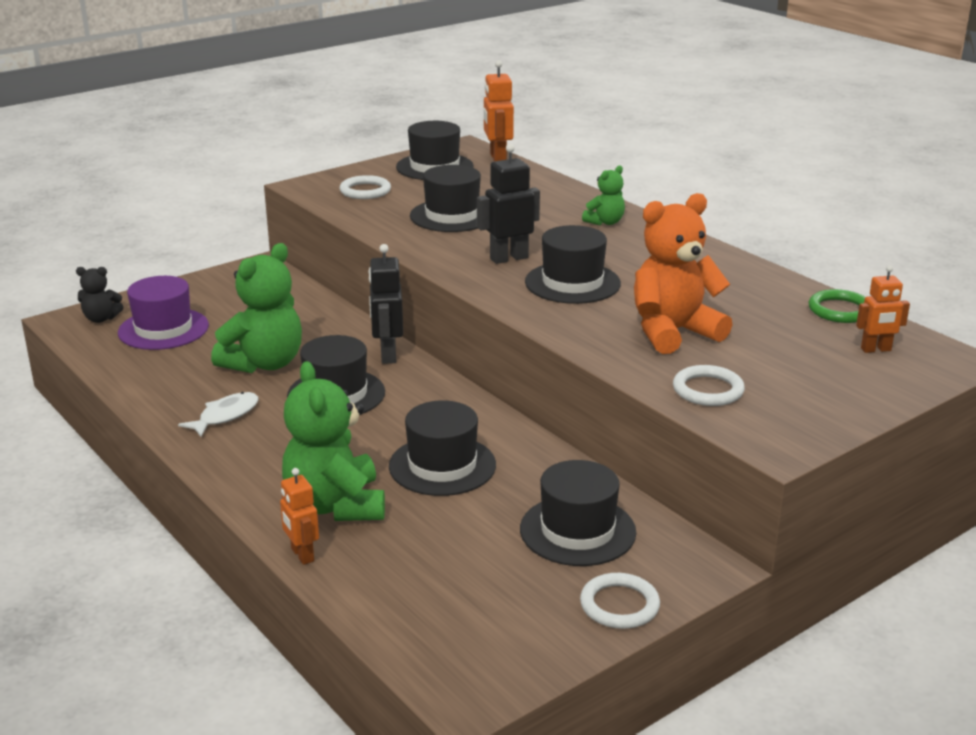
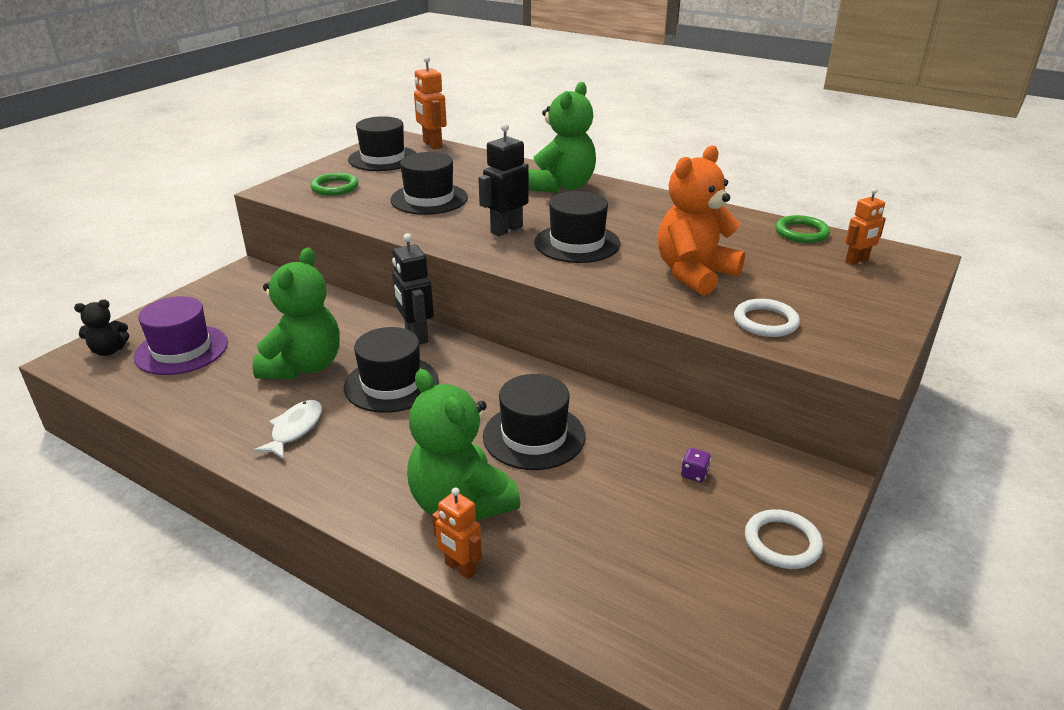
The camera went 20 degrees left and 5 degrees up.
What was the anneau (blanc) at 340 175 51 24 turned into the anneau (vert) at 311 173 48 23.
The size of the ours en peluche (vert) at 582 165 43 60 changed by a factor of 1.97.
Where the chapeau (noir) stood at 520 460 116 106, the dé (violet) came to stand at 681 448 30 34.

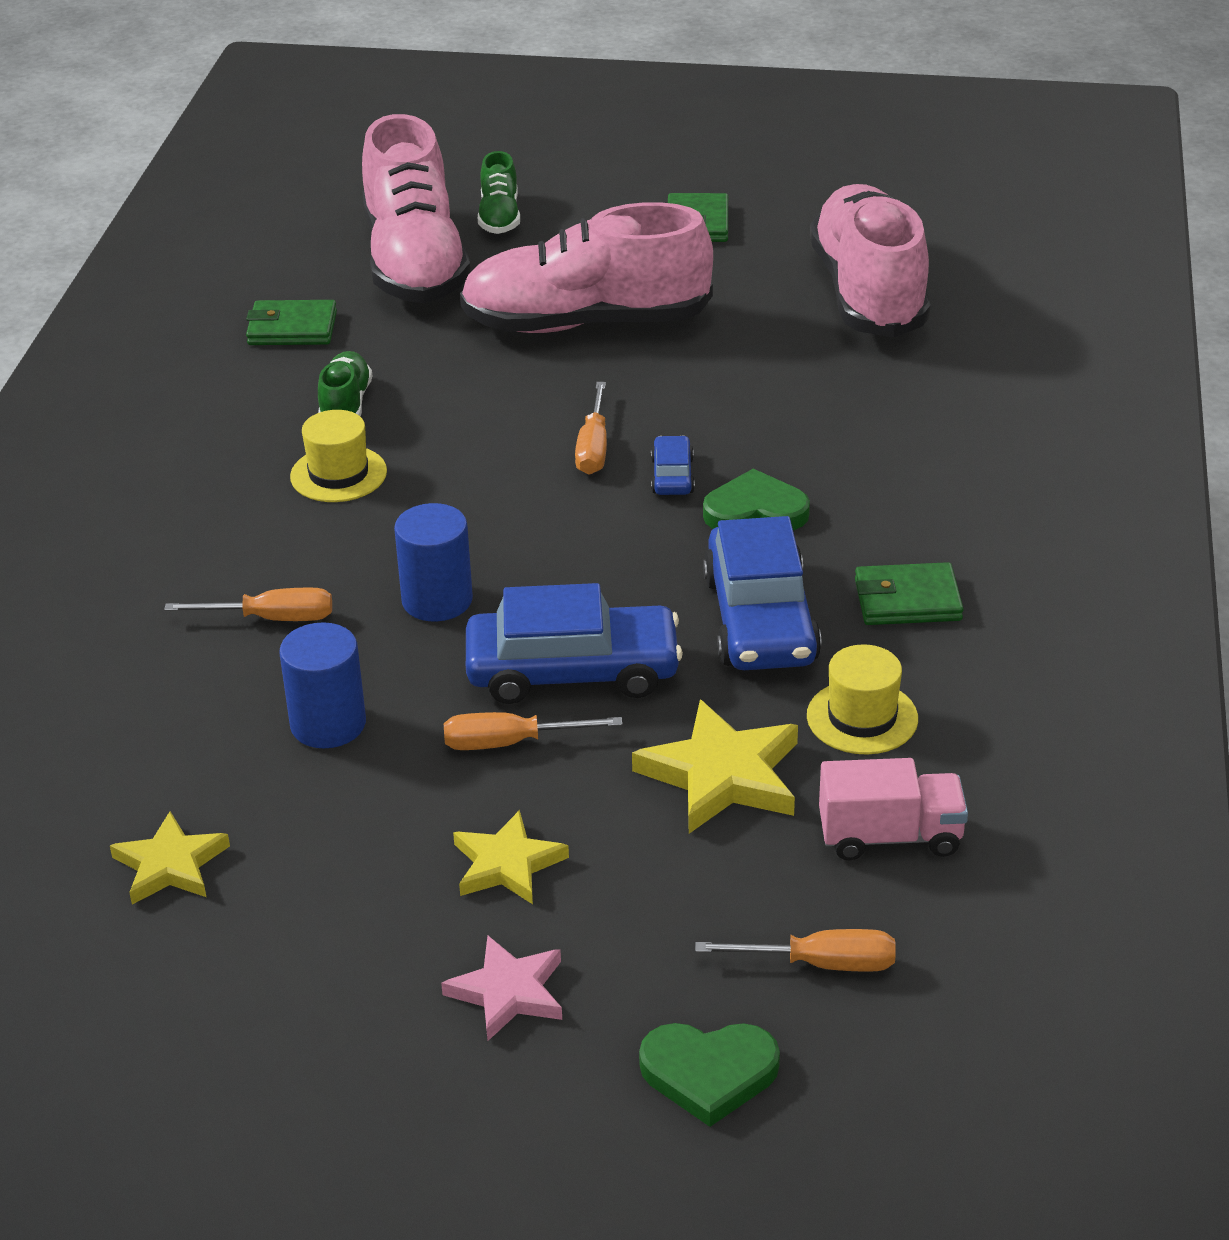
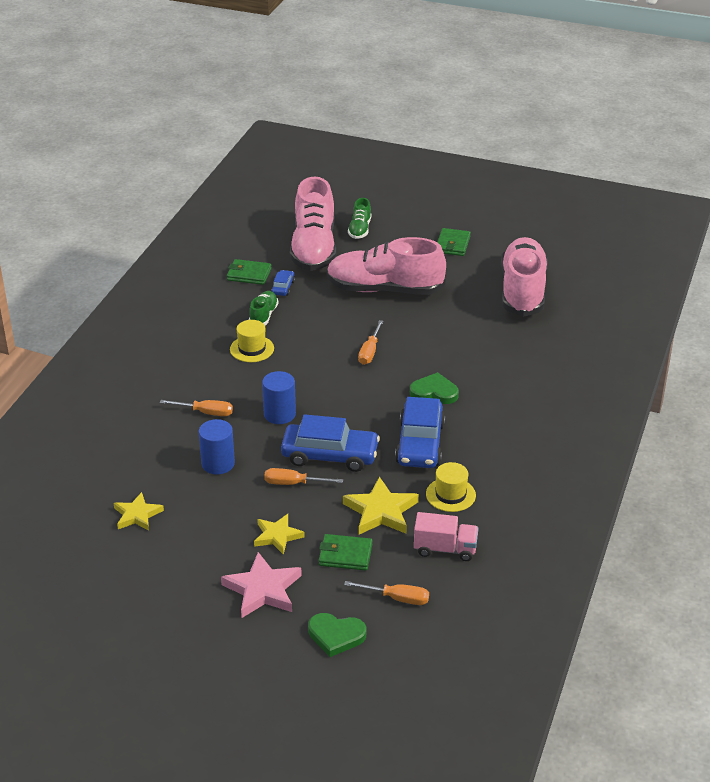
The camera went 10 degrees right and 0 degrees up.
The size of the étoile (rose) at 441 936 121 105 changed by a factor of 1.52.
The voiture (bleu) ended up elsewhere, having gone from 651 436 44 59 to 271 270 24 26.
The portefeuille (vert) ended up elsewhere, having gone from 855 562 109 63 to 319 534 53 37.

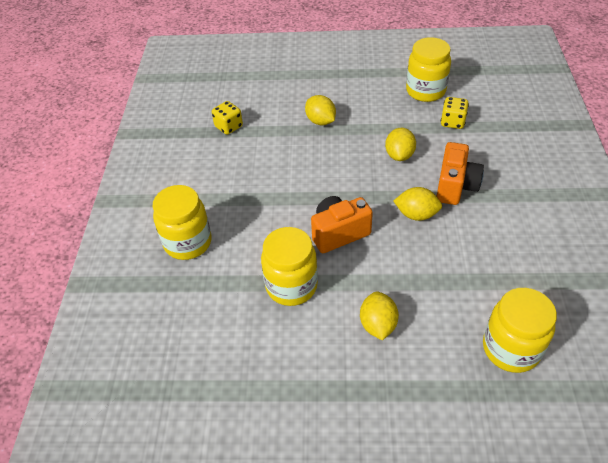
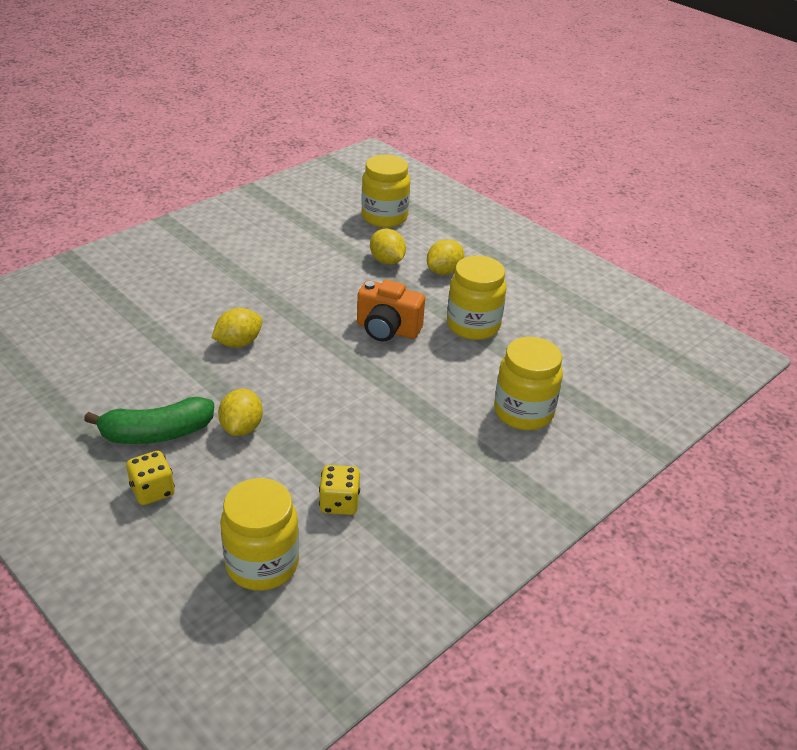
The camera went 140 degrees left and 10 degrees down.
The second view gained the banane (vert) at 84 397 130 47.
The dé (jaune) ended up elsewhere, having gone from 441 97 28 32 to 126 451 49 54.
The bocal (jaune) ended up elsewhere, having gone from 406 37 45 65 to 220 478 79 113.
The citron (jaune) ended up elsewhere, having gone from 393 187 49 34 to 370 229 36 36.
The second view lost the appareil photo (orange) at 437 142 47 63.

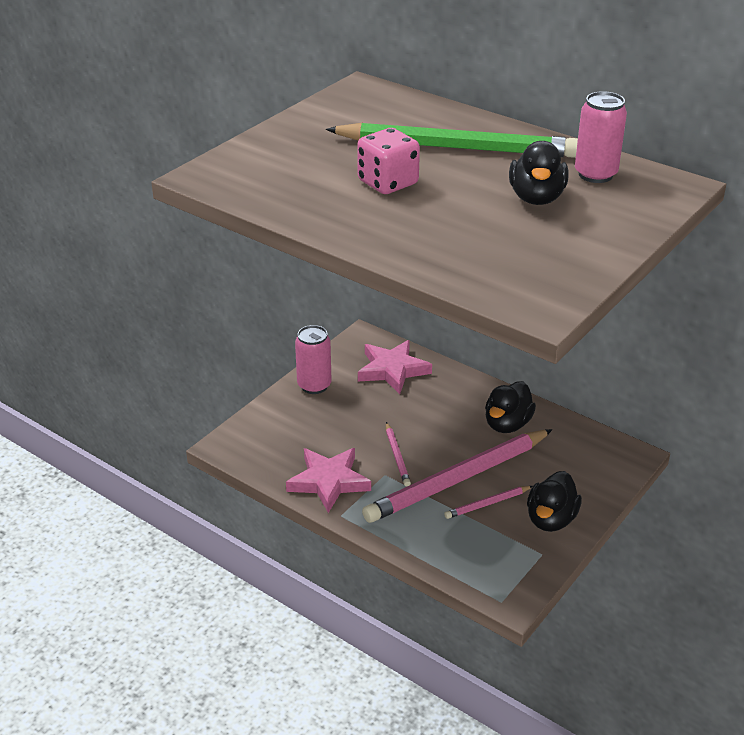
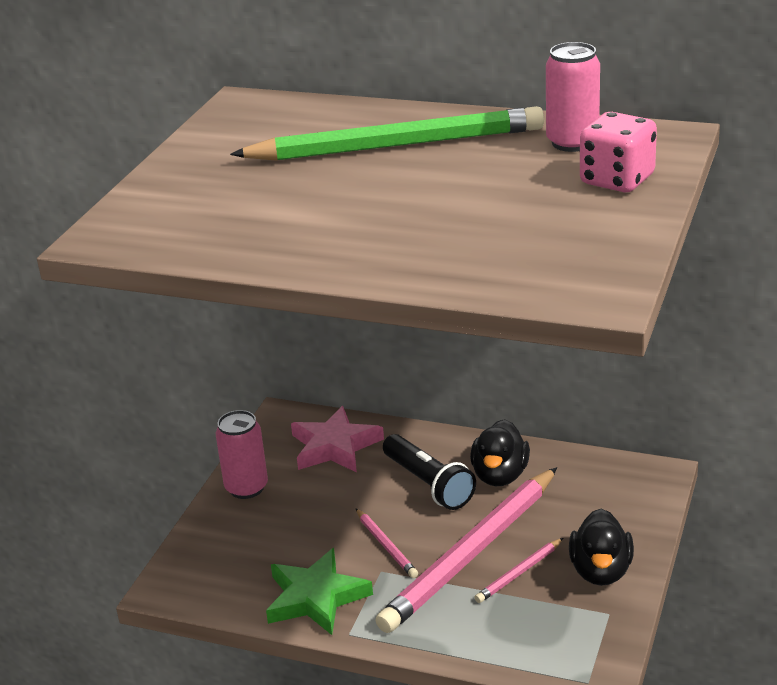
The camera went 15 degrees left and 5 degrees down.
What was the étoile (rose) at 286 448 85 65 turned into the étoile (vert) at 266 548 107 87.
The second view gained the lampe de poche (noir) at 383 434 93 76.
The dé (rose) ended up elsewhere, having gone from 357 128 63 66 to 580 112 77 80.
The second view lost the canard (noir) at 509 141 60 64.

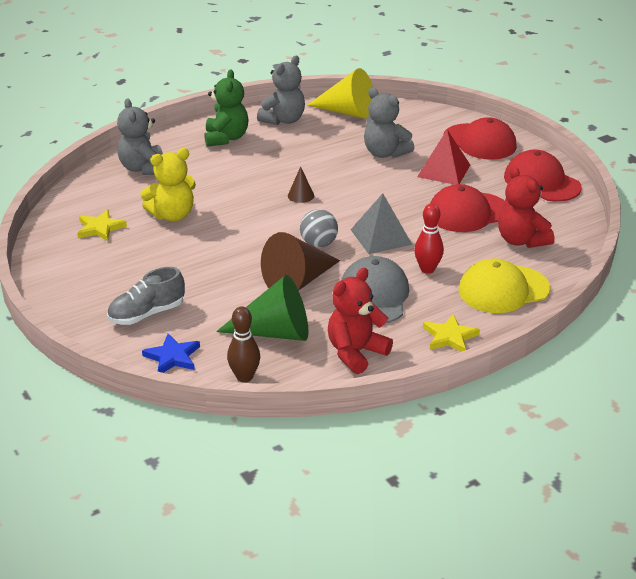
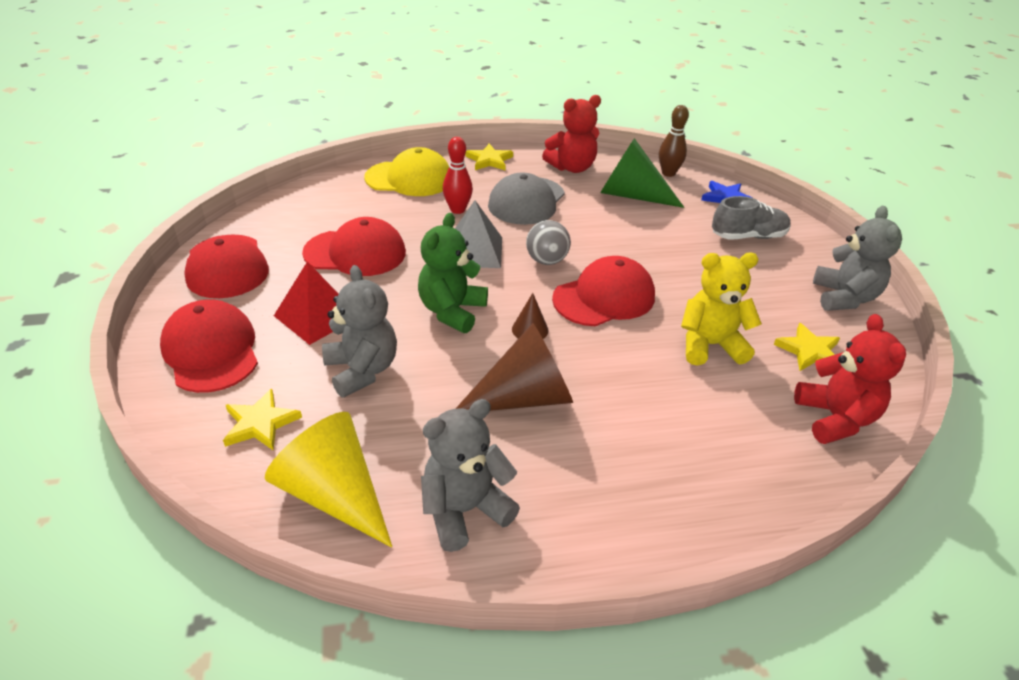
The camera went 160 degrees left and 5 degrees up.
The second view gained the étoile (jaune) at 223 389 79 62.
The ours en peluche (vert) ended up elsewhere, having gone from 204 69 44 78 to 418 213 70 120.
The cône (marron) ended up elsewhere, having gone from 261 232 79 59 to 455 323 118 88.
The second view gained the casquette (rouge) at 552 256 103 70.
The ours en peluche (rouge) ended up elsewhere, having gone from 498 166 56 82 to 794 314 112 130.
The ours en peluche (gris) ended up elsewhere, having gone from 117 98 46 77 to 813 206 89 105.

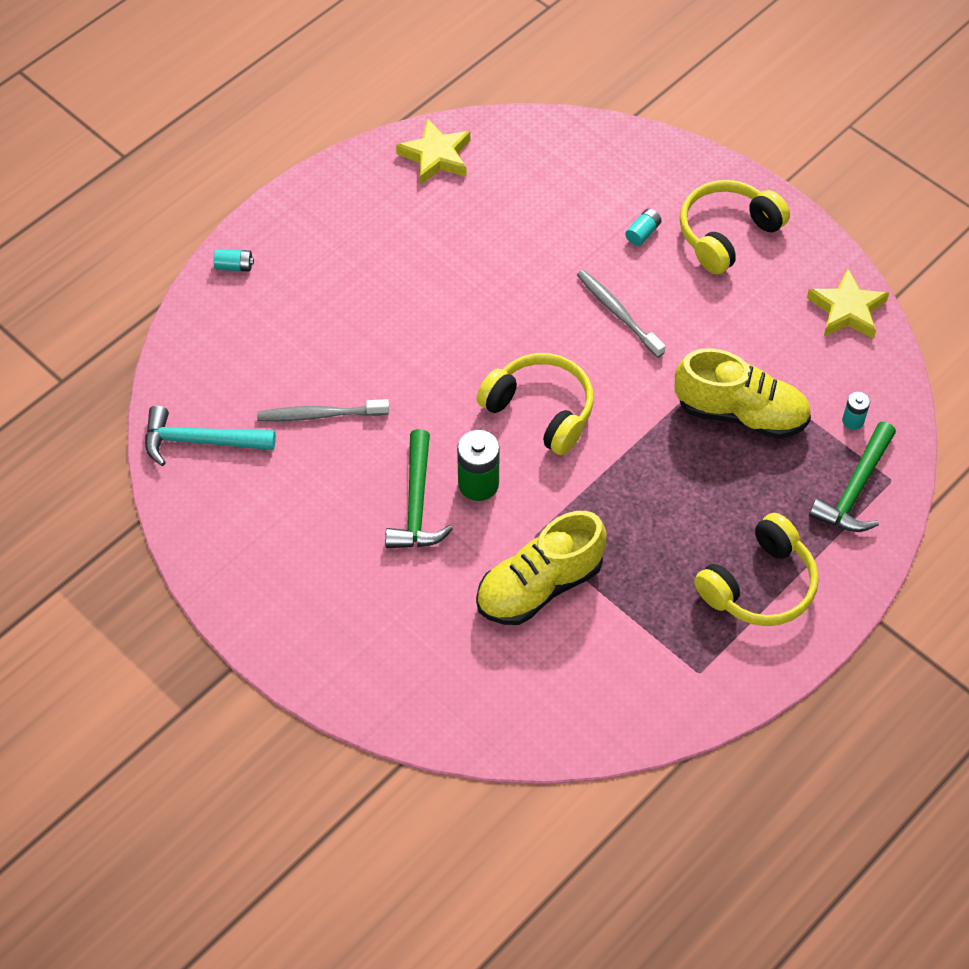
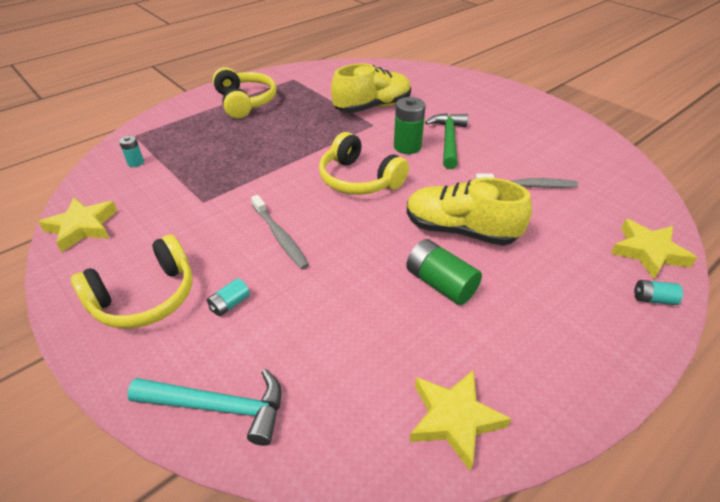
The camera went 175 degrees left and 15 degrees down.
The marteau (turquoise) ended up elsewhere, having gone from 145 406 131 60 to 127 369 155 77.
The casque audio (jaune) at 694 513 125 113 ended up facing another way, 105 degrees clockwise from before.
The second view gained the pile (vert) at 406 239 76 66.
The chaussure (jaune) ended up elsewhere, having gone from 675 348 136 91 to 407 178 125 68.
The second view gained the étoile (jaune) at 611 219 86 60.
The second view lost the marteau (vert) at 809 422 87 110.

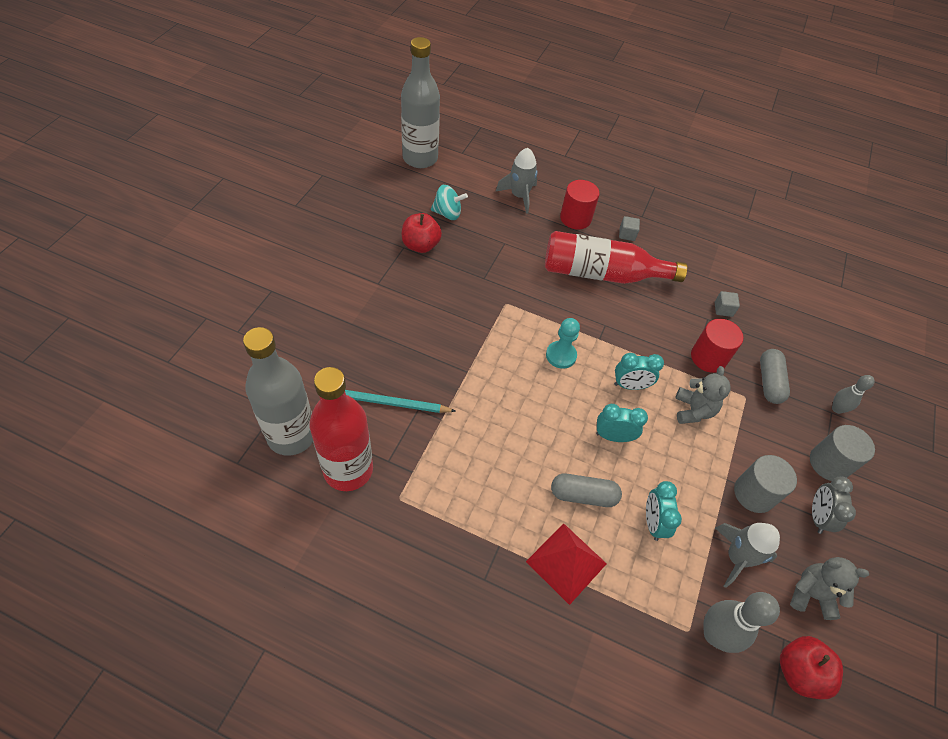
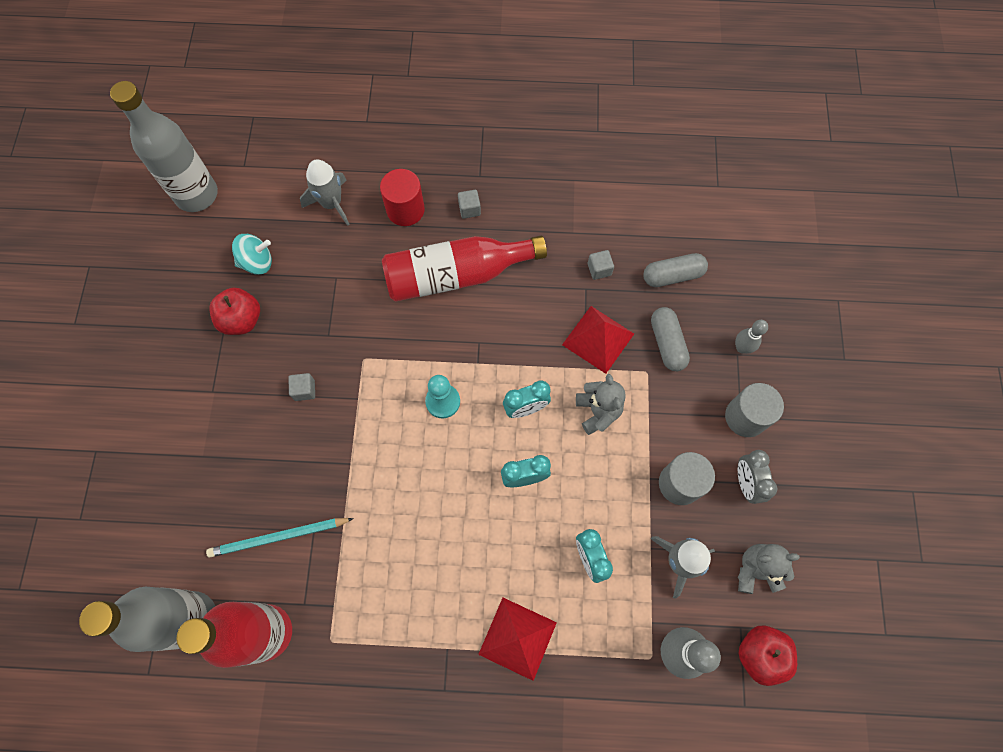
The camera went 15 degrees left and 15 degrees up.
The second view gained the cube (gris) at 288 373 27 28.
Where the cylindre (rouge) stood at 691 319 52 54, the pyramide (rouge) came to stand at 562 306 72 68.
The gélule (gris) ended up elsewhere, having gone from 551 474 71 33 to 643 253 65 34.

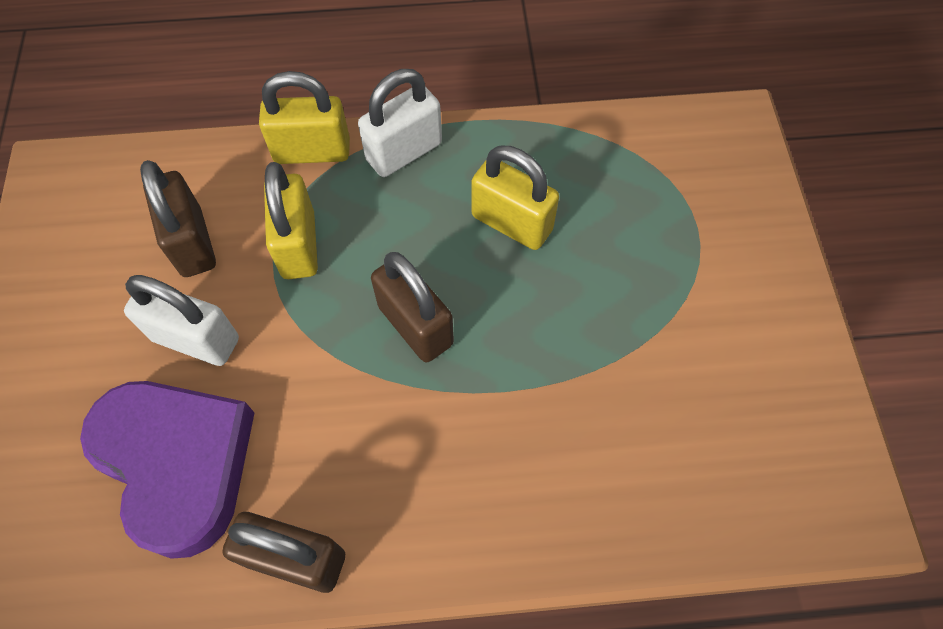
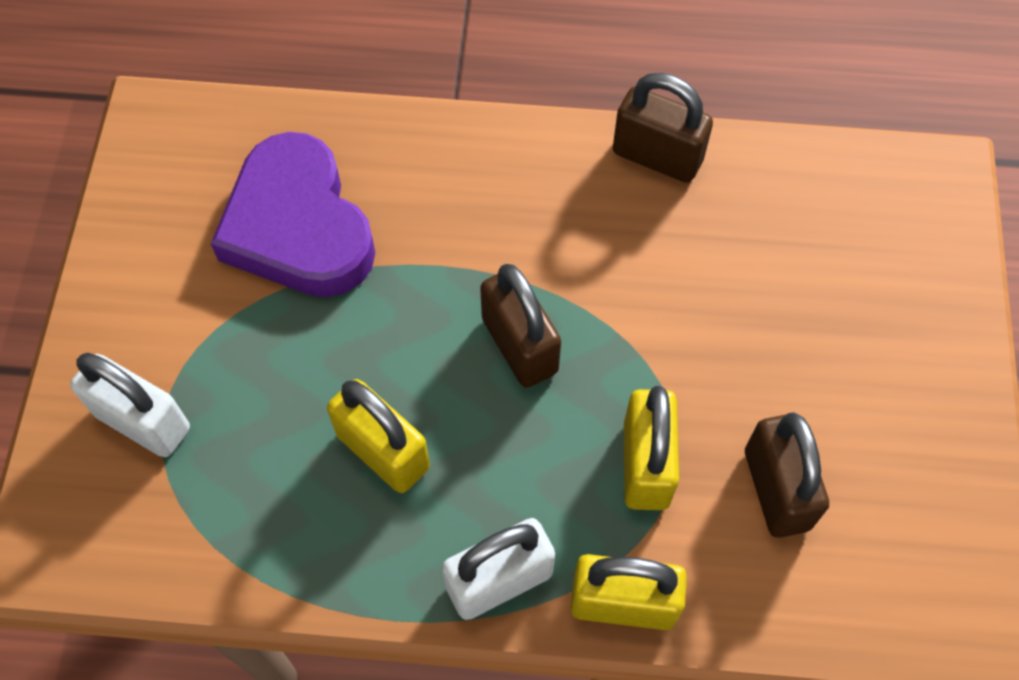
The camera went 170 degrees left and 0 degrees up.
The cadenas (blanc) ended up elsewhere, having gone from 124 275 115 91 to 70 353 120 104.
The cœur (violet) ended up elsewhere, having gone from 80 381 174 178 to 211 132 164 165.

